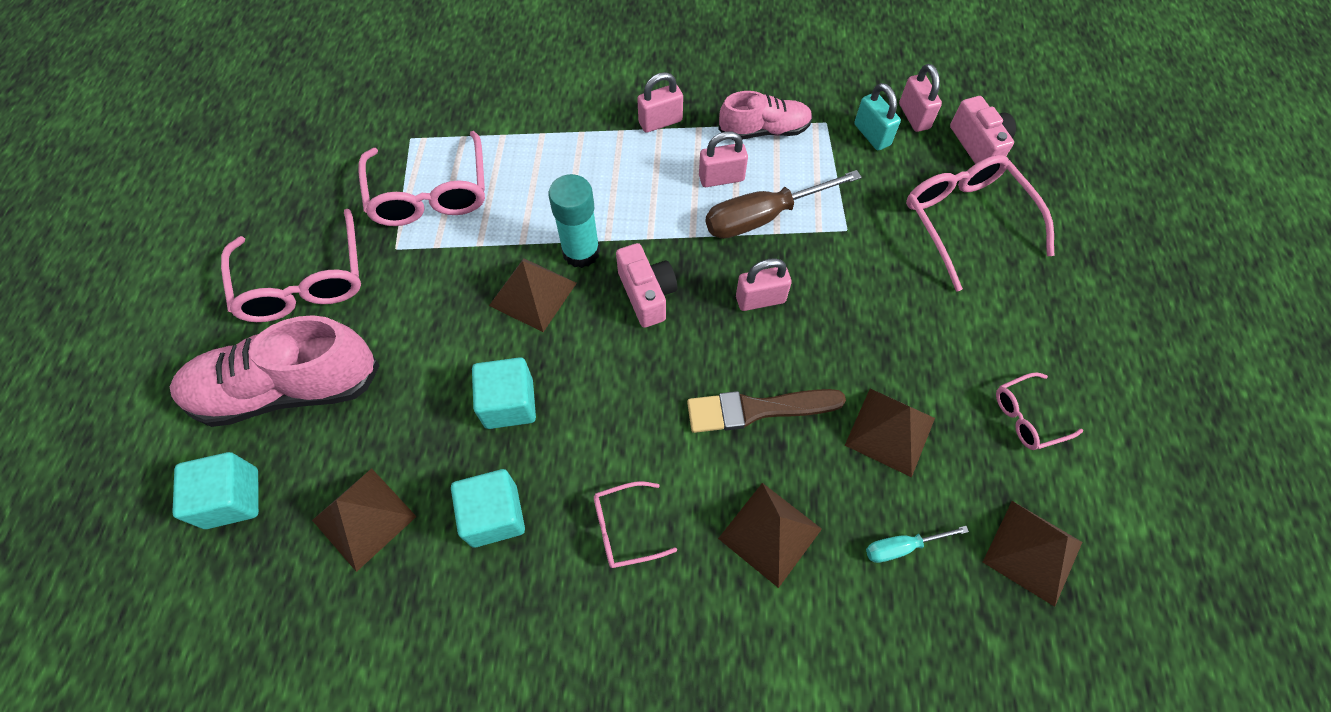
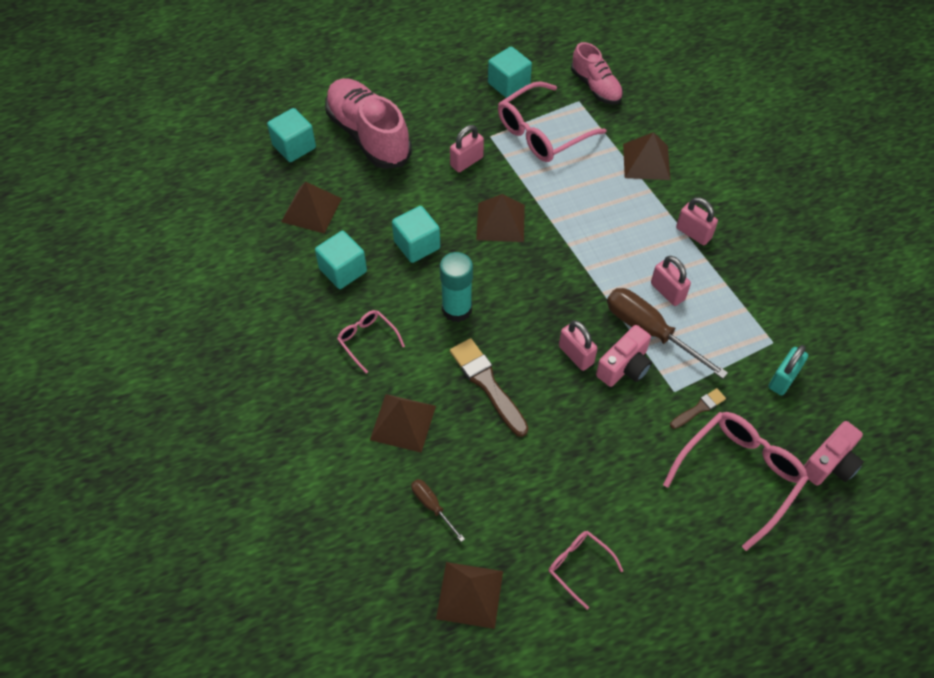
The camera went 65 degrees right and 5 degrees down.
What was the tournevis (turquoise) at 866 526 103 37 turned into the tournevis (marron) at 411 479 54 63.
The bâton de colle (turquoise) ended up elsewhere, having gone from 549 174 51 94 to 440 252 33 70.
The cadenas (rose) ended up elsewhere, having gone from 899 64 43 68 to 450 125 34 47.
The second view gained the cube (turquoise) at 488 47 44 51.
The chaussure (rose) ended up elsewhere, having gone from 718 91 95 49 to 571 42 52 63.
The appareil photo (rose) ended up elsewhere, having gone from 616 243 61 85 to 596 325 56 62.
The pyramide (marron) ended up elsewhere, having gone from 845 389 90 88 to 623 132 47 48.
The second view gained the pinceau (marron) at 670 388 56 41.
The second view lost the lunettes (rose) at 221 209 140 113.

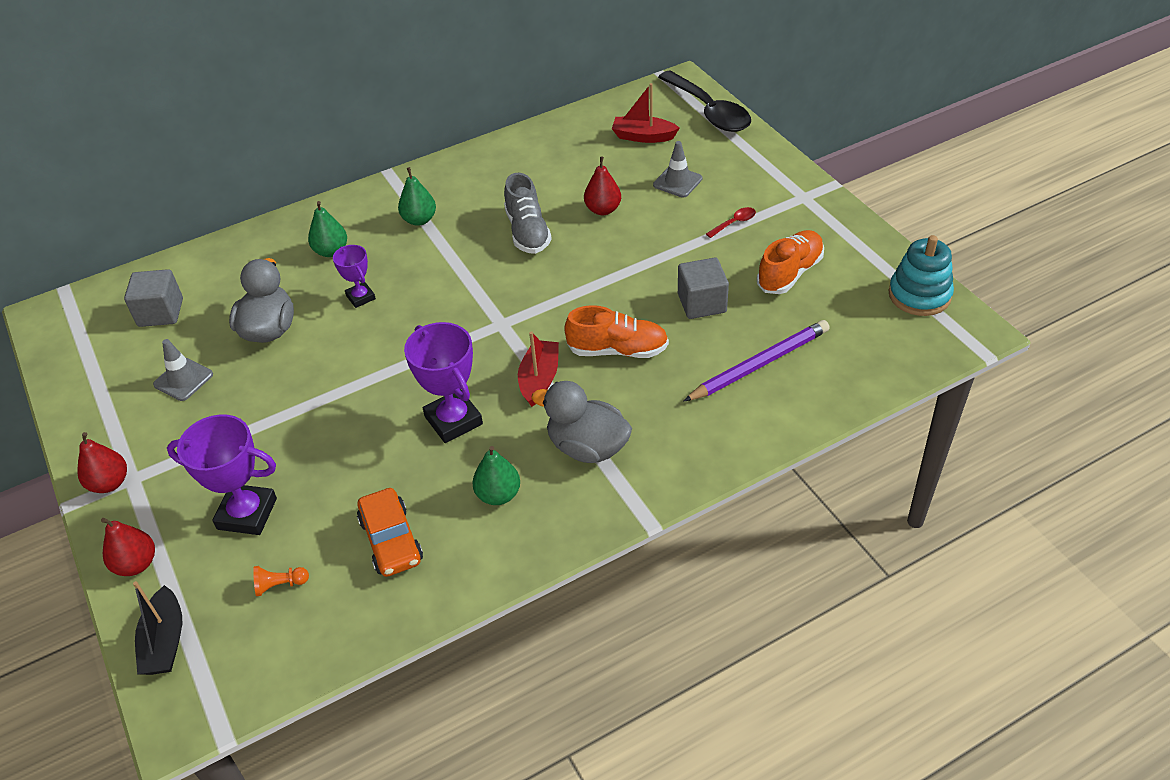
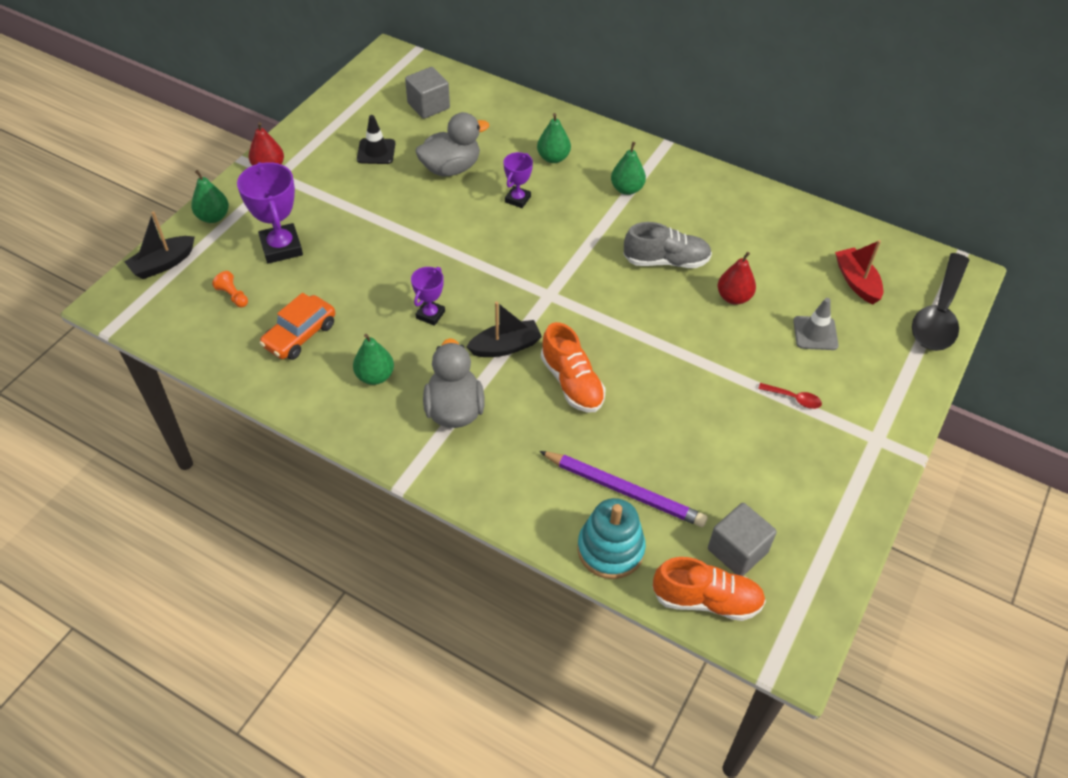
The camera went 55 degrees right and 5 degrees up.
What was the poire (rouge) at 101 518 54 58 turned into the poire (vert) at 191 170 38 53.
What was the cône de chantier (gris) at 153 339 60 62 turned into the cône de chantier (noir) at 357 115 38 49.
The size of the trophée (violet) at 404 322 79 121 changed by a factor of 0.58.
What was the bateau (rouge) at 518 331 41 76 turned into the bateau (noir) at 466 302 76 55.
The jouet à empiler (turquoise) ended up elsewhere, having gone from 889 235 65 81 to 577 498 69 81.
The chaussure (gris) at 504 173 48 81 ended up facing another way, 135 degrees counterclockwise from before.
The chaussure (orange) ended up elsewhere, having gone from 757 230 67 64 to 652 557 114 64.
The cube (gris) ended up elsewhere, having gone from 678 258 51 61 to 708 503 69 73.

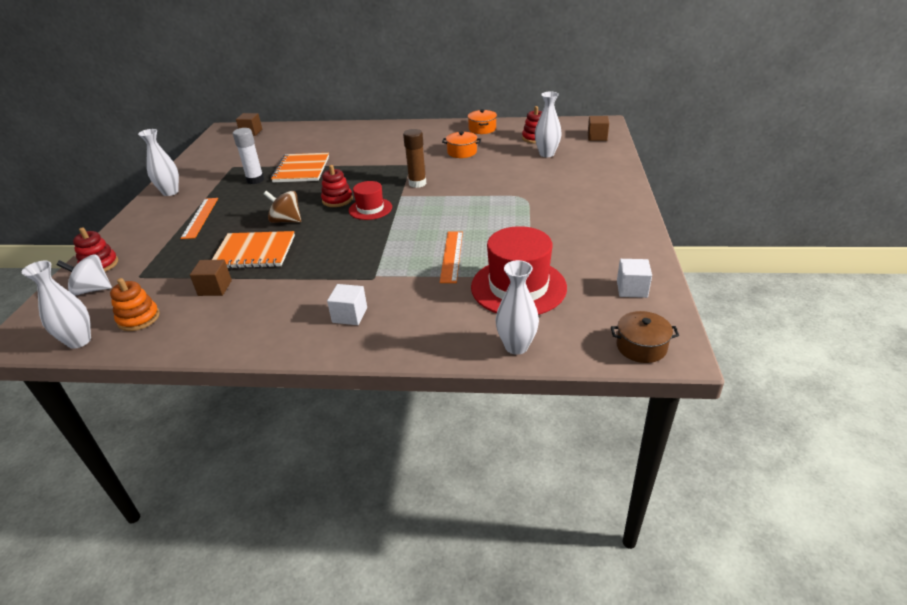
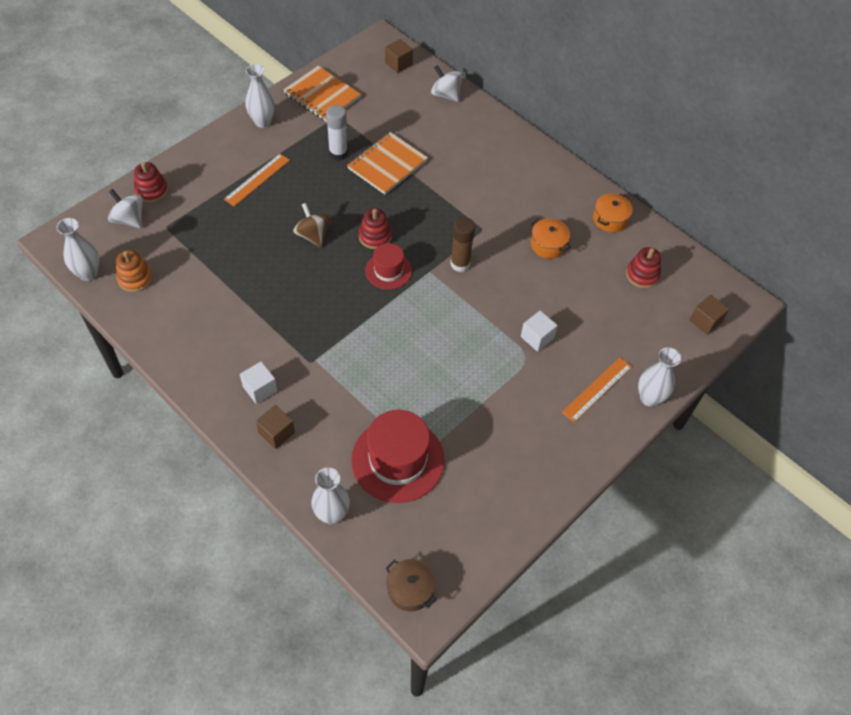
The camera went 35 degrees right and 20 degrees up.
The cube (marron) ended up elsewhere, having gone from 190 260 42 36 to 256 405 39 44.
The carnet (orange) ended up elsewhere, having gone from 212 231 83 37 to 283 66 78 55.
The second view gained the toupie (blanc) at 431 65 31 37.
The cube (blanc) ended up elsewhere, having gone from 617 259 35 39 to 521 311 37 41.
The règle (orange) ended up elsewhere, having gone from 440 231 23 52 to 562 357 70 65.
The vase (blanc) ended up elsewhere, having gone from 535 91 27 66 to 638 347 43 60.

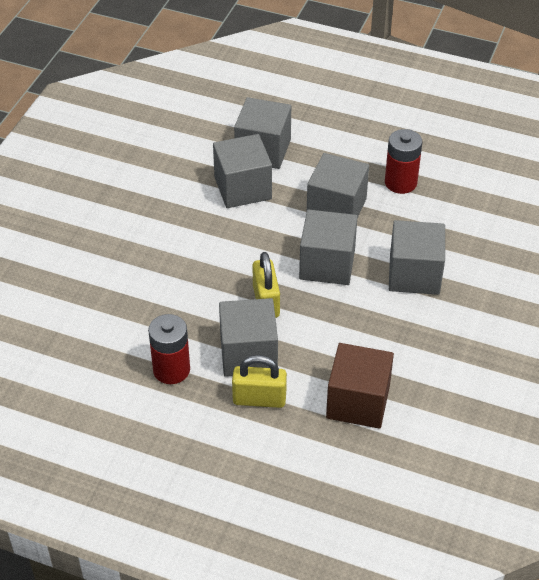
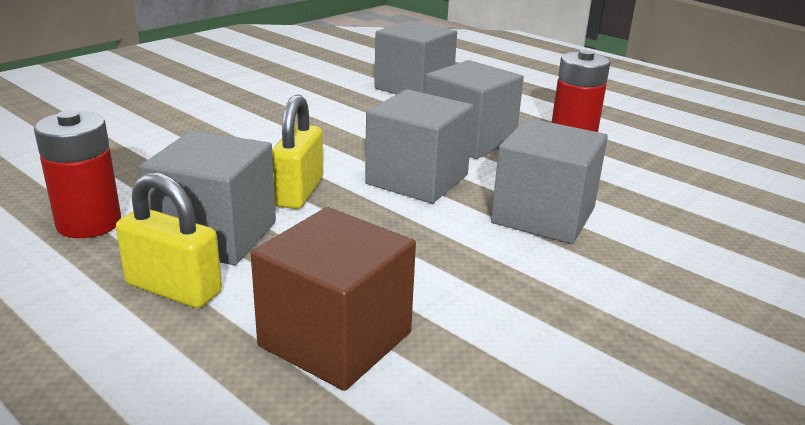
The camera went 20 degrees right and 20 degrees down.
The second view lost the cube (gris) at 213 134 59 74.

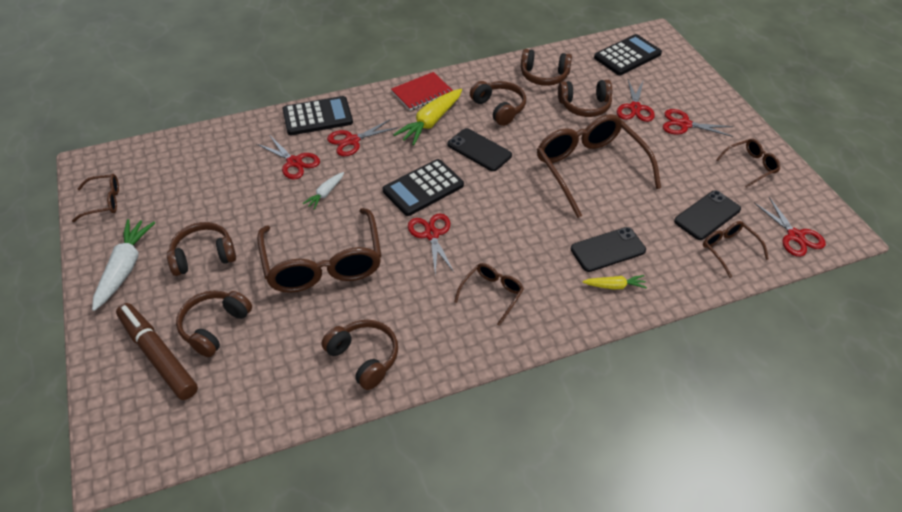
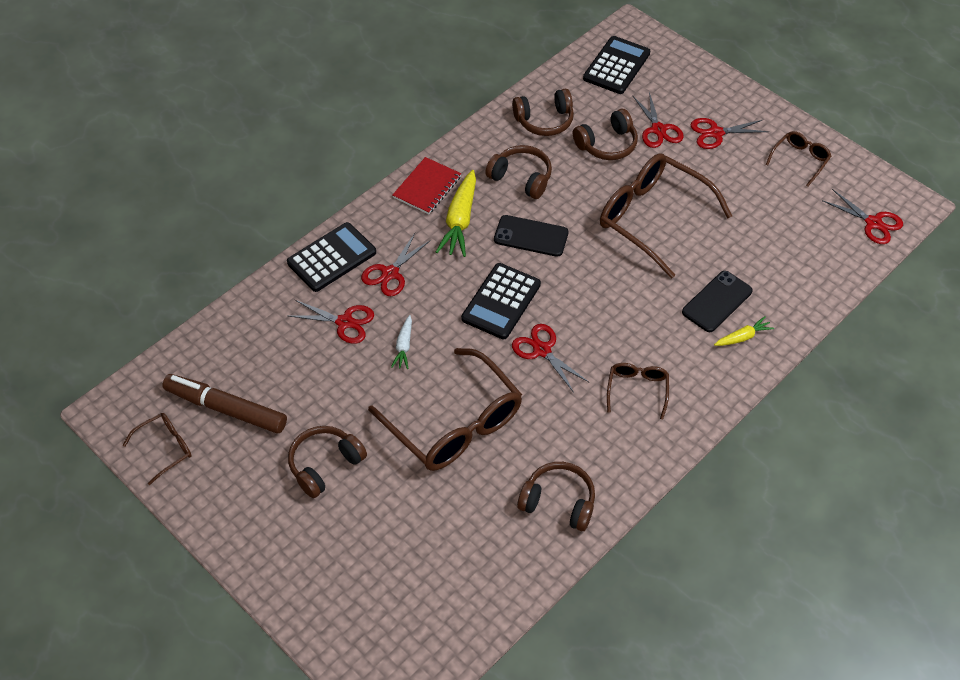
The camera went 25 degrees left and 5 degrees up.
The feutre (marron) ended up elsewhere, having gone from 116 303 82 97 to 162 374 125 59.
The second view lost the carotte (blanc) at 92 219 63 92.
The second view lost the casque audio (marron) at 176 291 76 66.
The second view lost the téléphone (noir) at 674 190 67 50.
The second view lost the lunettes (marron) at 703 221 66 57.

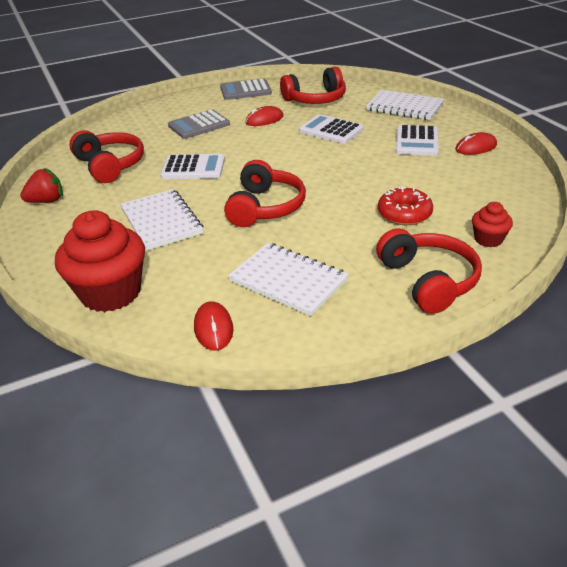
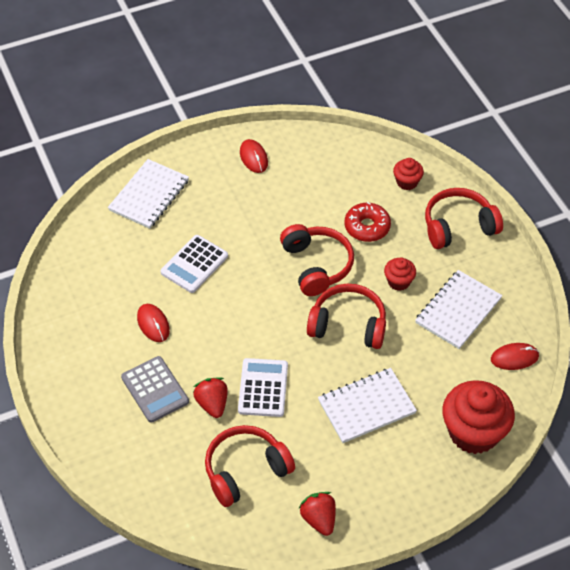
The camera went 90 degrees left and 15 degrees up.
The second view gained the fraise (rouge) at 193 377 35 41.
The casque audio (rouge) ended up elsewhere, having gone from 280 66 66 38 to 280 224 74 72.
The second view gained the muffin (rouge) at 384 258 32 33.
The second view lost the calculatrice (gris) at 220 79 52 21.
The second view lost the calculatrice (blanc) at 396 125 43 31.

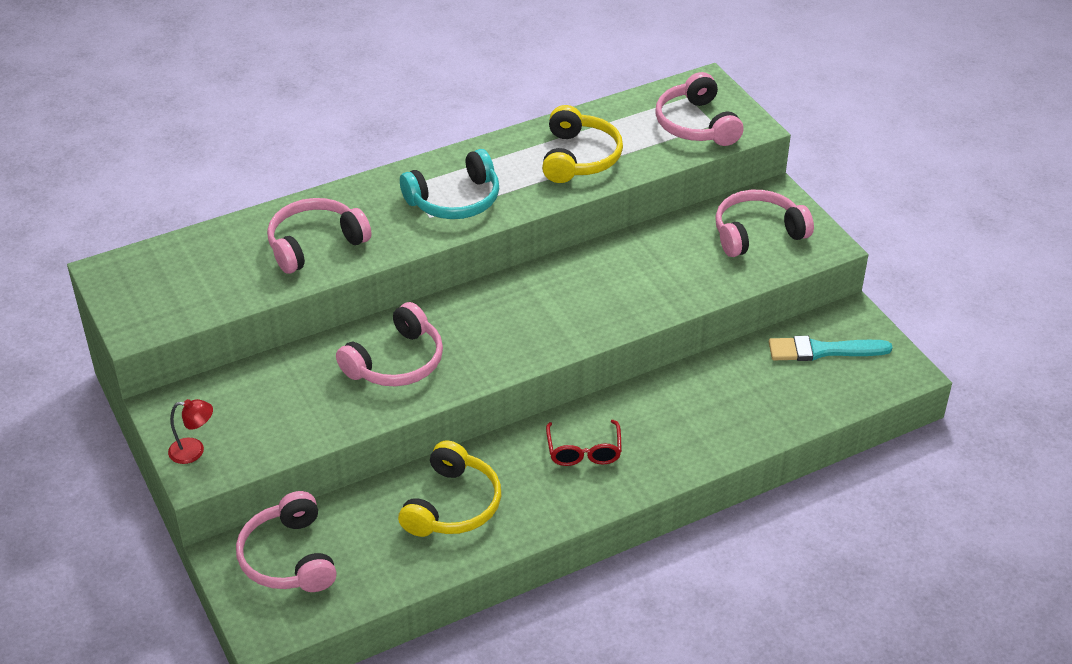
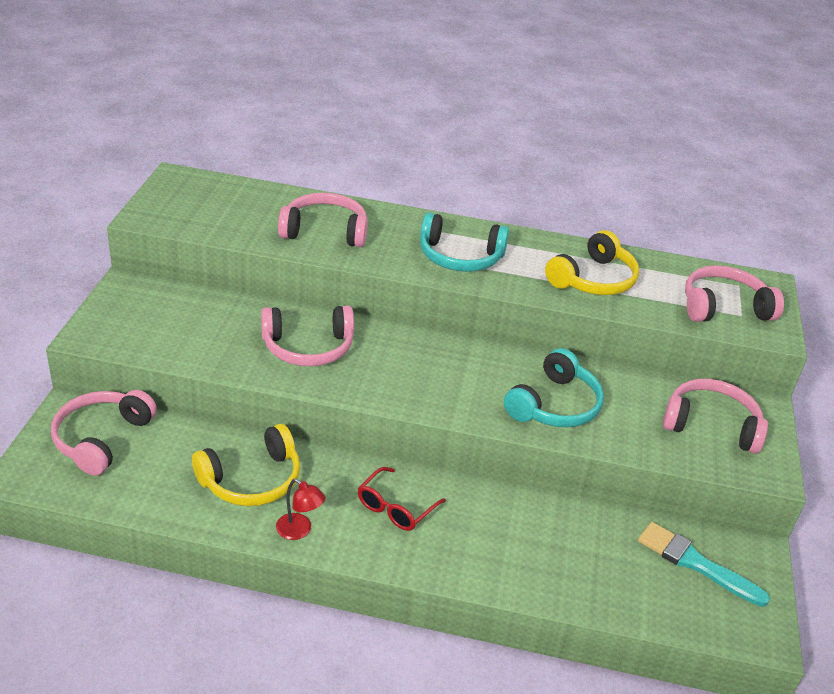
The camera went 35 degrees right and 5 degrees down.
The lampe (rouge) ended up elsewhere, having gone from 168 399 45 65 to 276 479 49 61.
The second view gained the casque audio (turquoise) at 504 348 100 79.
The casque audio (rose) at 655 72 88 74 ended up facing another way, 60 degrees clockwise from before.

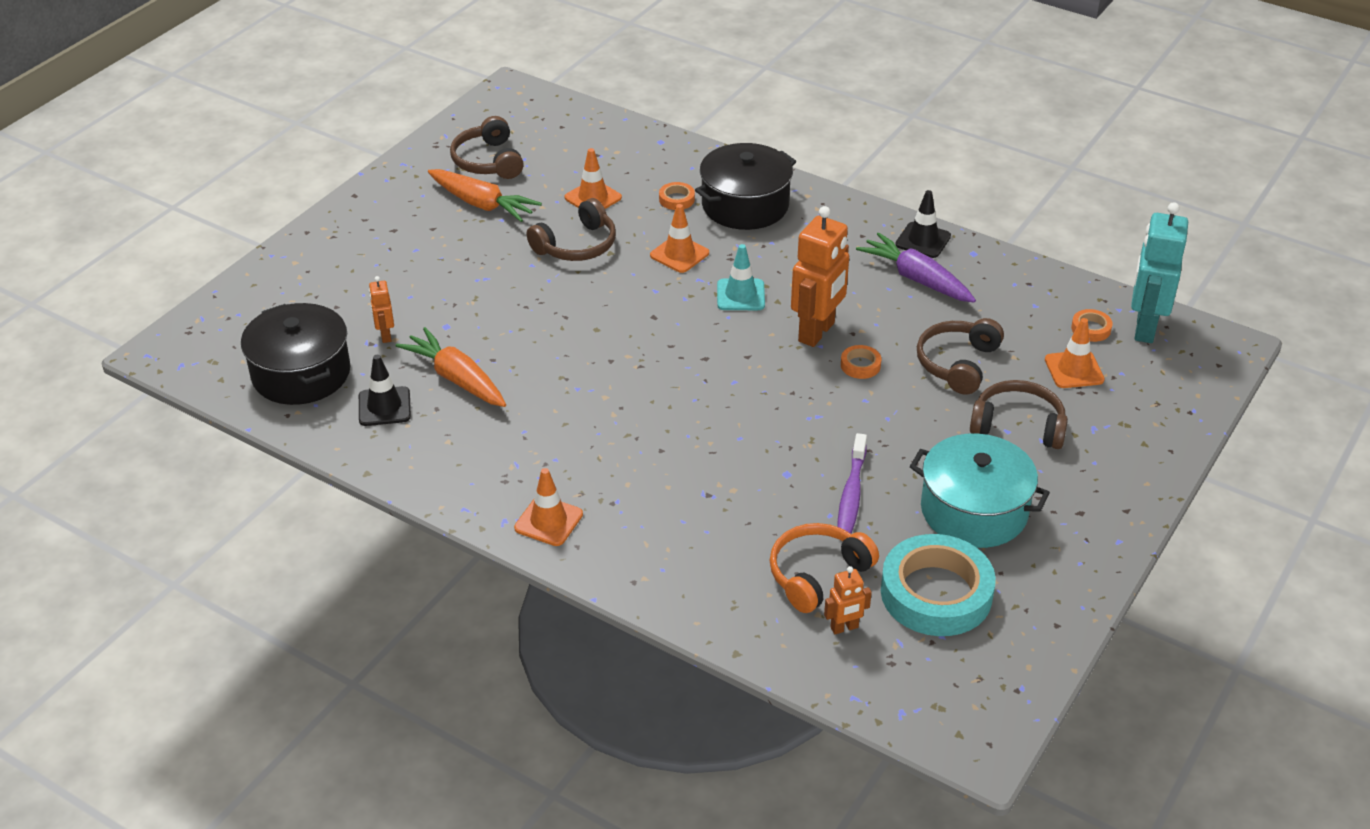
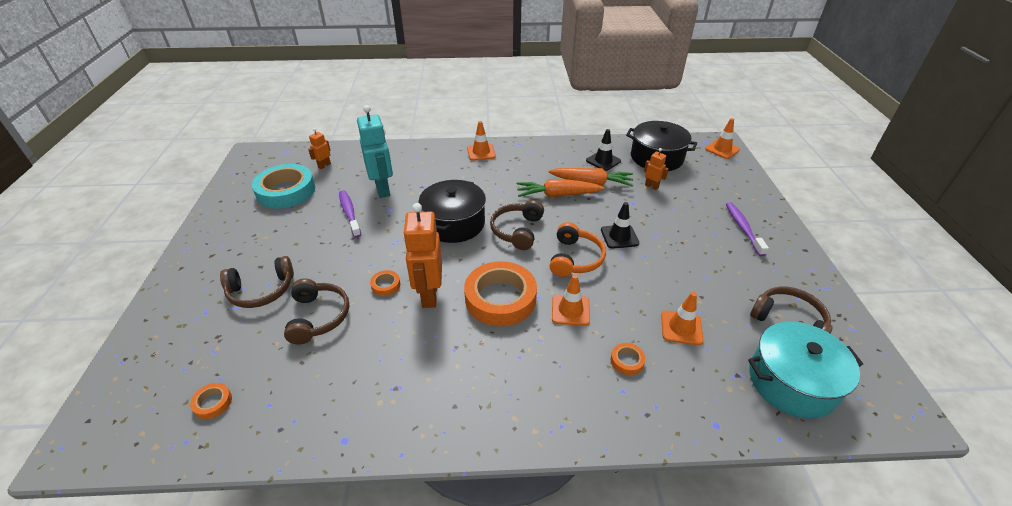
The camera went 145 degrees right and 0 degrees up.
The robot (turquoise) ended up elsewhere, having gone from 1131 202 57 141 to 357 105 36 93.
The marmite (noir) ended up elsewhere, having gone from 695 143 101 87 to 418 180 68 63.
Where the cône de chantier (turquoise) stood at 717 244 48 66, the ruban adhésif (orange) came to stand at 464 261 73 65.
The casque audio (marron) ended up elsewhere, having gone from 527 198 89 63 to 490 200 54 50.
The carotte (orange) ended up elsewhere, having gone from 428 169 114 53 to 517 179 87 18.
The casque audio (orange) ended up elsewhere, having gone from 770 523 109 90 to 550 222 56 55.
The cône de chantier (noir) ended up elsewhere, having gone from 895 190 56 68 to 601 202 38 47.
The cône de chantier (orange) ended up elsewhere, having gone from 1045 318 60 70 to 705 118 35 41.
The second view gained the brosse à dents (violet) at 726 202 43 54.
The marmite (turquoise) ended up elsewhere, having gone from 910 433 140 115 to 748 322 115 97.
The second view lost the carotte (violet) at 856 233 120 70.

